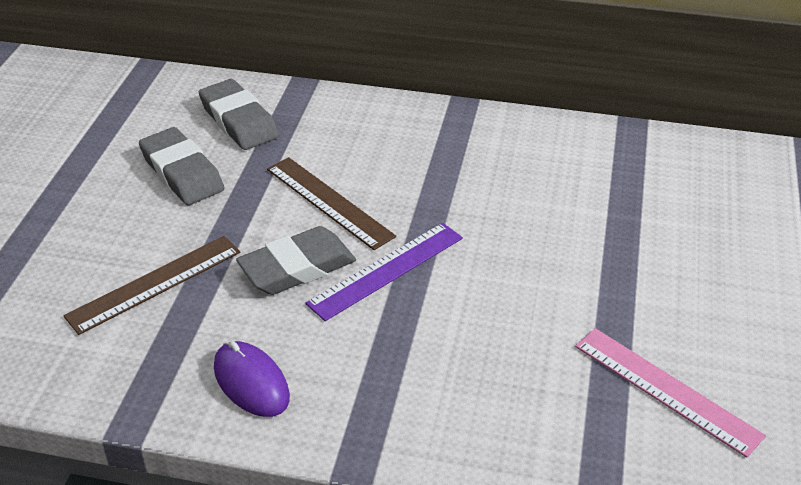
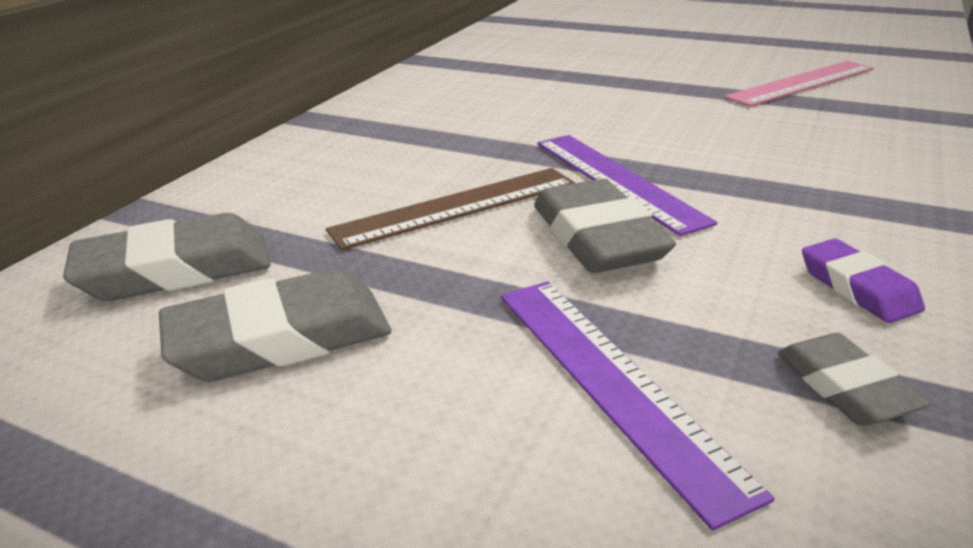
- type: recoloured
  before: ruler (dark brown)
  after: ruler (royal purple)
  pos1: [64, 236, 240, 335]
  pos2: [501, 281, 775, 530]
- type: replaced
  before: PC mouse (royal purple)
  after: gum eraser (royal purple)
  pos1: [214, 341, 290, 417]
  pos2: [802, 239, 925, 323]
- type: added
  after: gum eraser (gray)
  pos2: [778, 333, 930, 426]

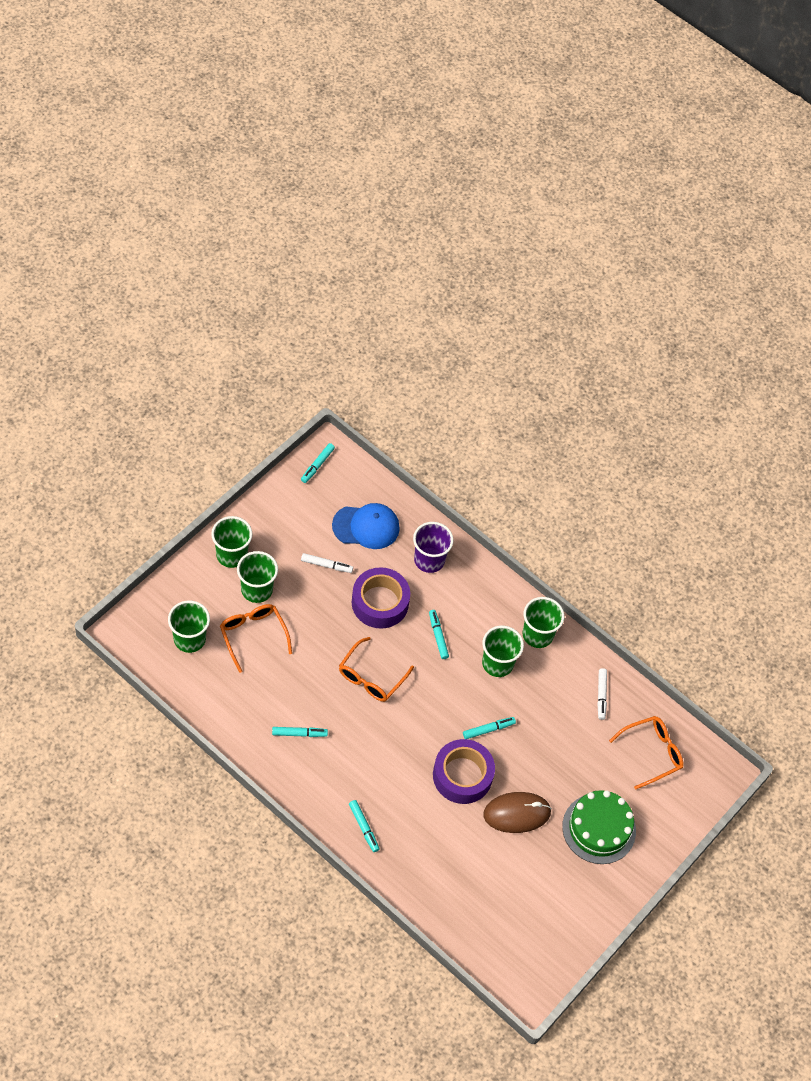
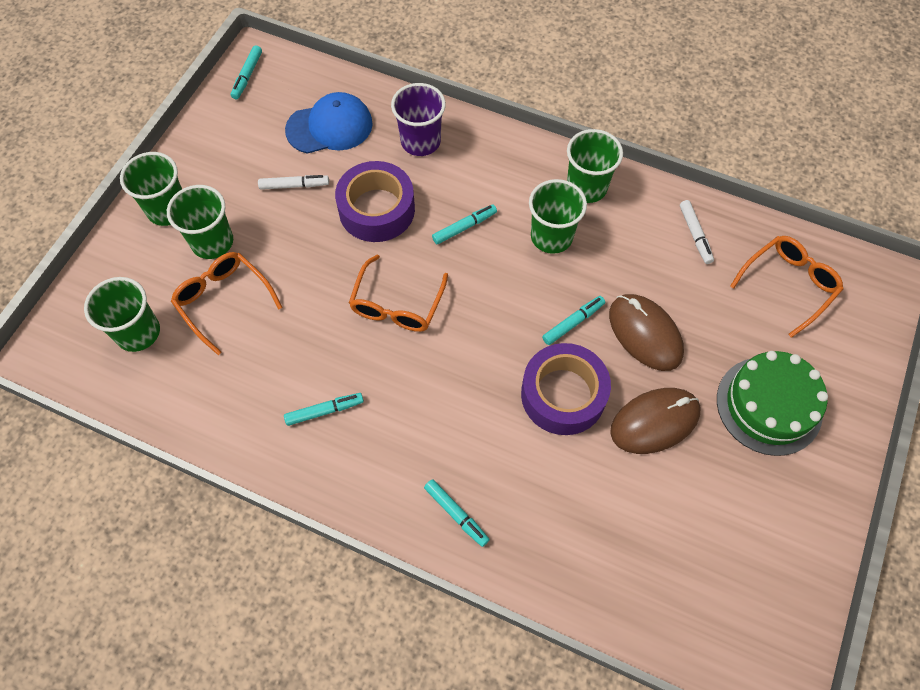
- type: turned
  before: marker pen (teal)
  pos1: [429, 610, 449, 659]
  pos2: [432, 204, 497, 244]
  turn: 90
- type: added
  after: PC mouse (dark brown)
  pos2: [609, 294, 684, 371]

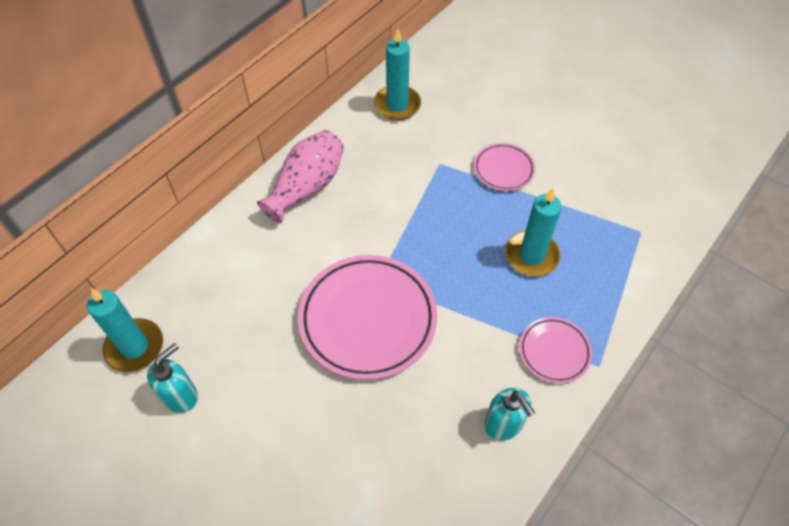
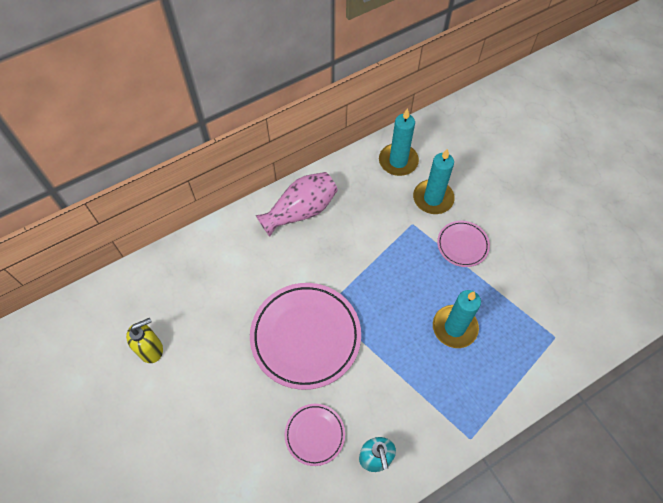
- type: moved
  before: pillar candle (teal)
  pos1: [87, 288, 163, 372]
  pos2: [413, 149, 455, 214]
- type: recoloured
  before: soap pump (teal)
  after: soap pump (bright yellow)
  pos1: [147, 343, 198, 413]
  pos2: [126, 318, 163, 363]
- type: moved
  before: plate (pink)
  pos1: [519, 317, 592, 383]
  pos2: [285, 404, 345, 466]

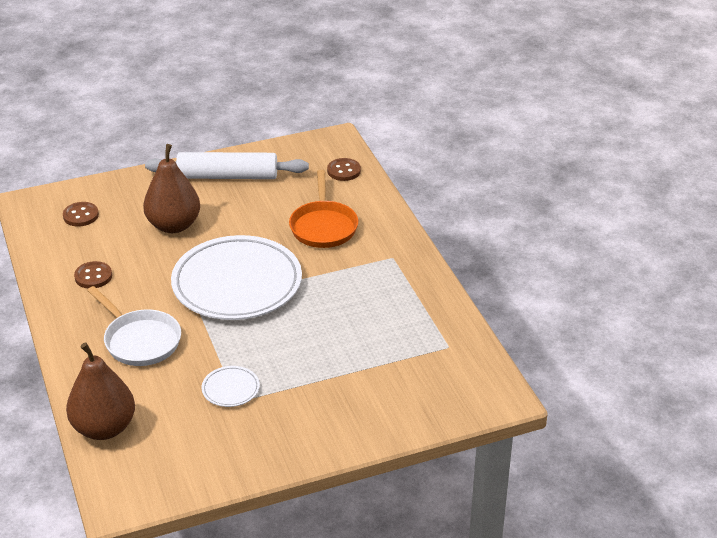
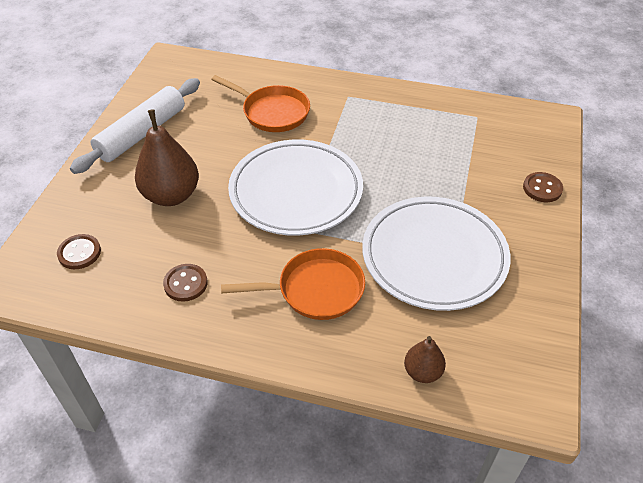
- type: resized
  before: toy pear (dark brown)
  pos1: [66, 343, 135, 440]
  pos2: [404, 336, 446, 383]
  scale: 0.53
- type: recoloured
  before: skillet (snow-white)
  after: skillet (orange-coloured)
  pos1: [87, 286, 181, 366]
  pos2: [221, 248, 365, 320]
- type: resized
  before: plate (snow-white)
  pos1: [201, 366, 260, 407]
  pos2: [362, 197, 511, 311]
  scale: 2.46
- type: moved
  before: shirt button (dark brown)
  pos1: [327, 158, 361, 181]
  pos2: [523, 172, 563, 202]

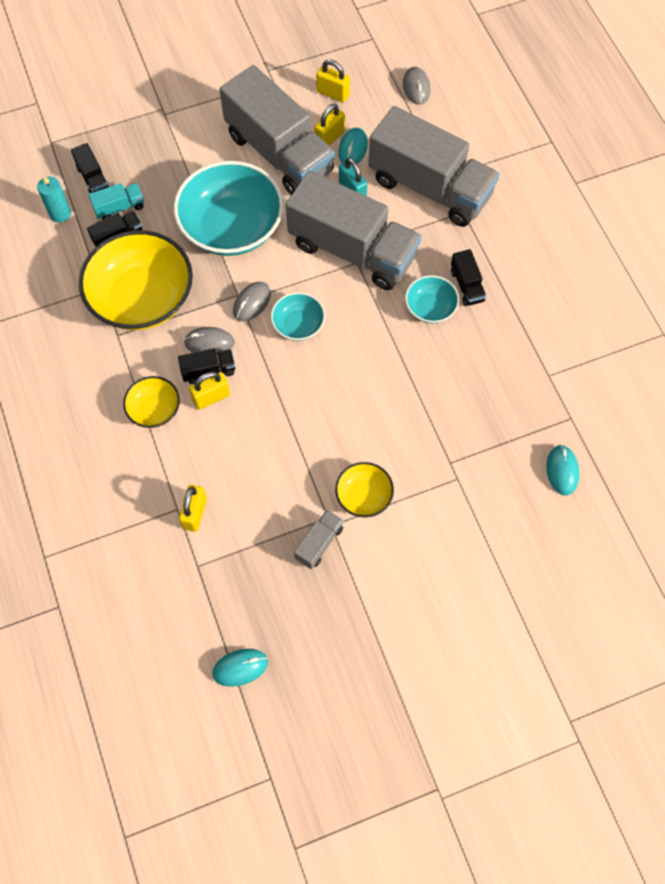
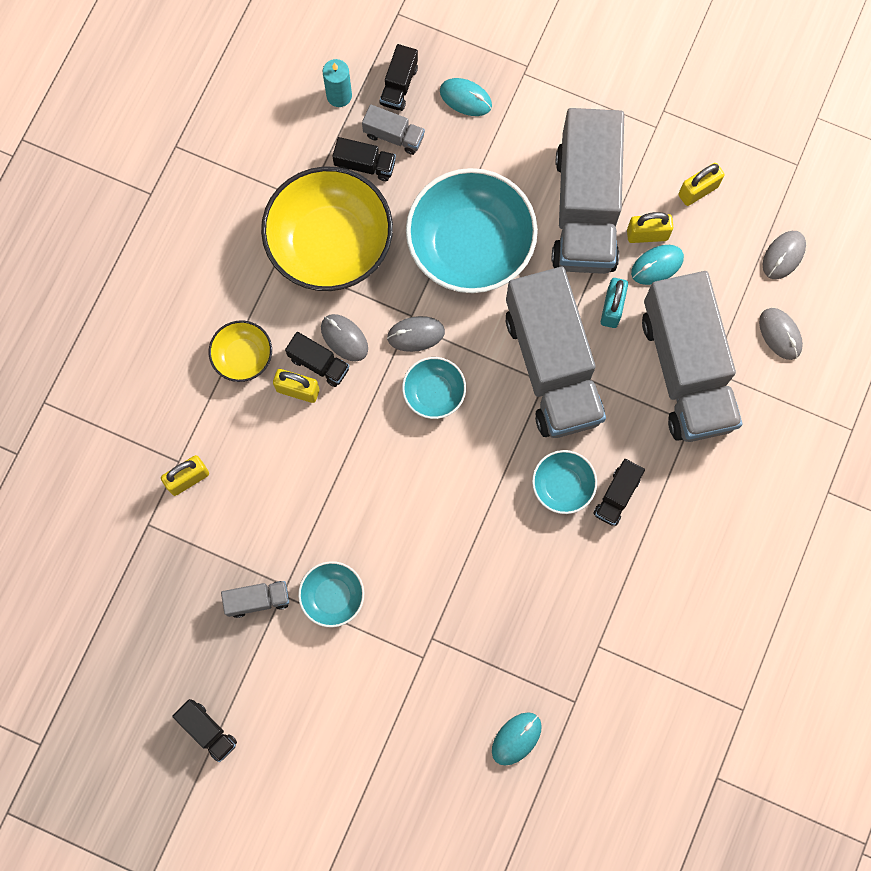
- type: recoloured
  before: lorry (teal)
  after: lorry (gray)
  pos1: [88, 183, 144, 220]
  pos2: [362, 104, 425, 155]
- type: moved
  before: PC mouse (teal)
  pos1: [212, 649, 268, 687]
  pos2: [440, 78, 492, 116]
- type: turned
  before: padlock (bright yellow)
  pos1: [316, 59, 350, 103]
  pos2: [678, 163, 724, 206]
  turn: 75
- type: recoloured
  before: deep dish (bright yellow)
  after: deep dish (teal)
  pos1: [335, 462, 394, 518]
  pos2: [298, 561, 364, 628]
- type: added
  after: lorry (ebony)
  pos2: [172, 699, 237, 762]
- type: added
  after: PC mouse (gray)
  pos2: [759, 308, 803, 360]

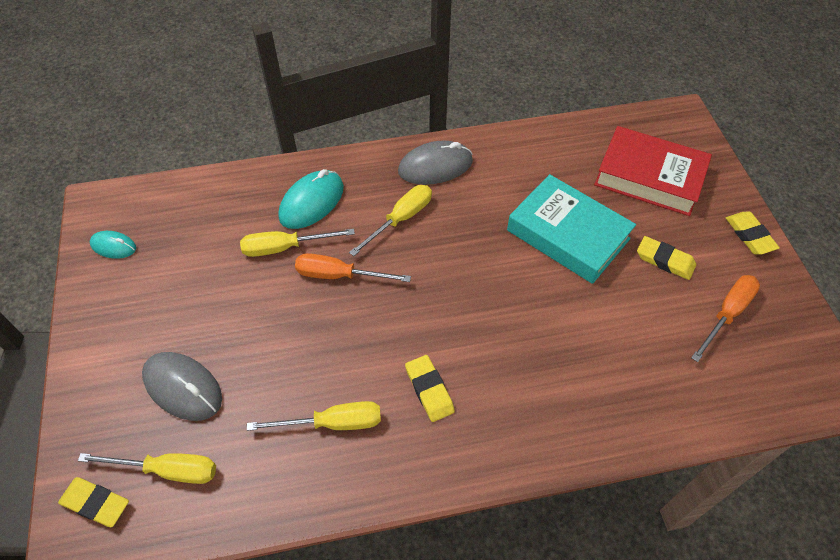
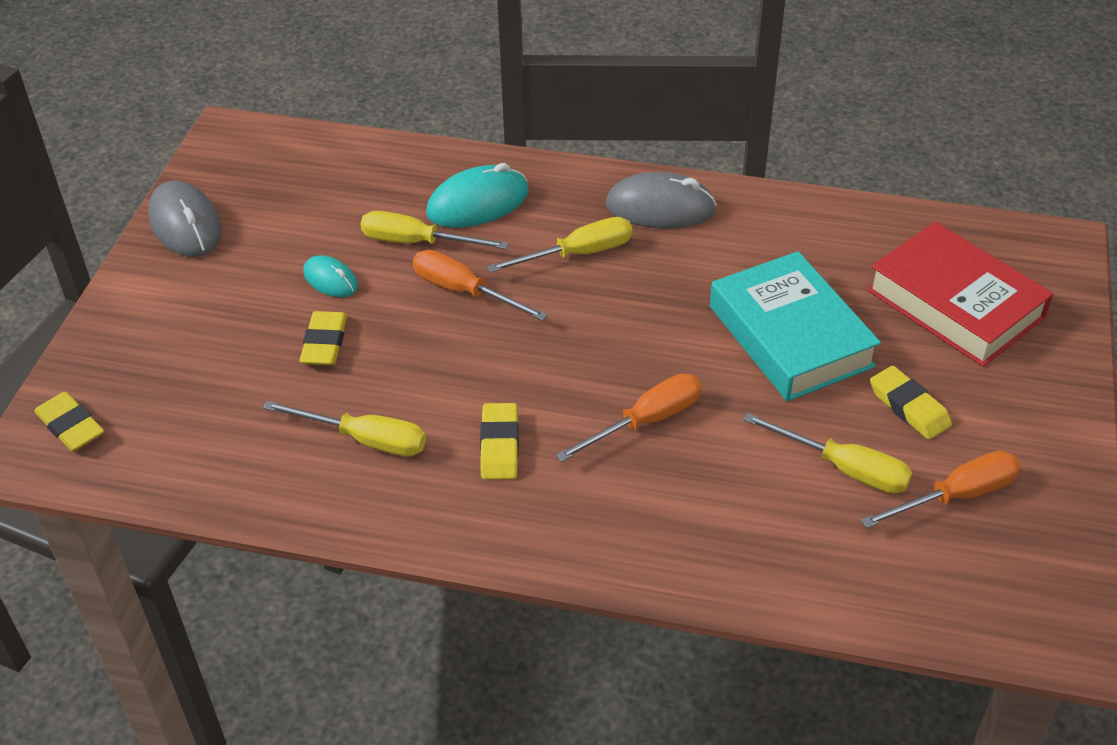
- type: moved
  before: screwdriver (bright yellow)
  pos1: [78, 453, 216, 484]
  pos2: [743, 413, 912, 494]
- type: moved
  before: PC mouse (teal)
  pos1: [90, 231, 136, 259]
  pos2: [303, 255, 358, 297]
- type: moved
  before: PC mouse (gray)
  pos1: [142, 352, 222, 421]
  pos2: [148, 180, 222, 257]
- type: moved
  before: gum eraser (bright yellow)
  pos1: [726, 211, 780, 255]
  pos2: [300, 311, 347, 365]
- type: added
  after: screwdriver (orange-coloured)
  pos2: [556, 373, 702, 462]

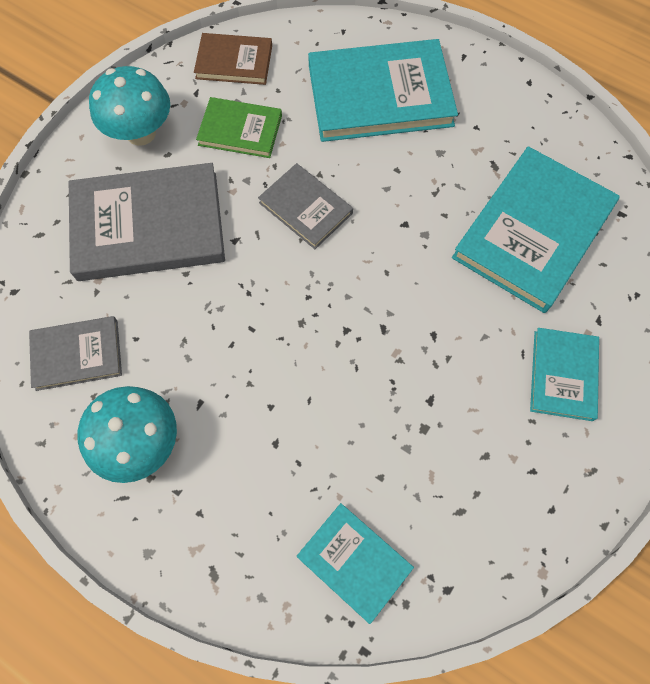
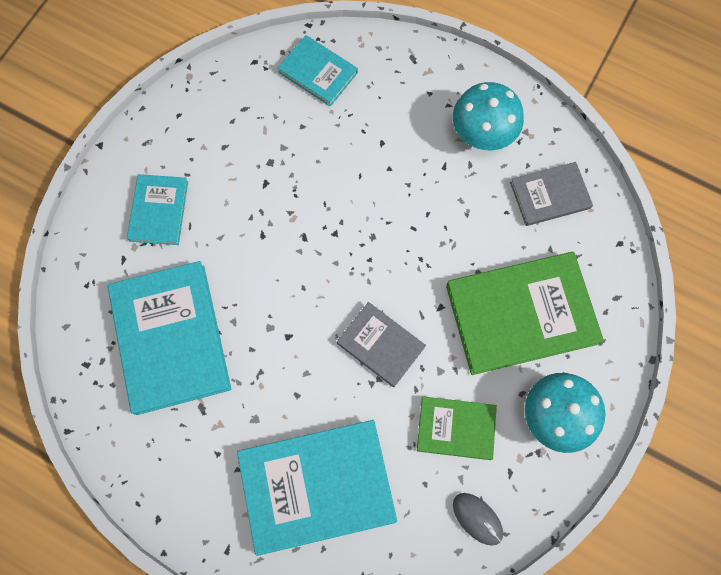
- type: recoloured
  before: hardcover (gray)
  after: hardcover (emerald)
  pos1: [69, 163, 225, 281]
  pos2: [446, 252, 604, 375]
- type: replaced
  before: hardcover (dark brown)
  after: PC mouse (gray)
  pos1: [194, 33, 272, 85]
  pos2: [453, 493, 503, 546]
- type: turned
  before: hardcover (teal)
  pos1: [452, 146, 620, 313]
  pos2: [108, 261, 231, 415]
  turn: -45

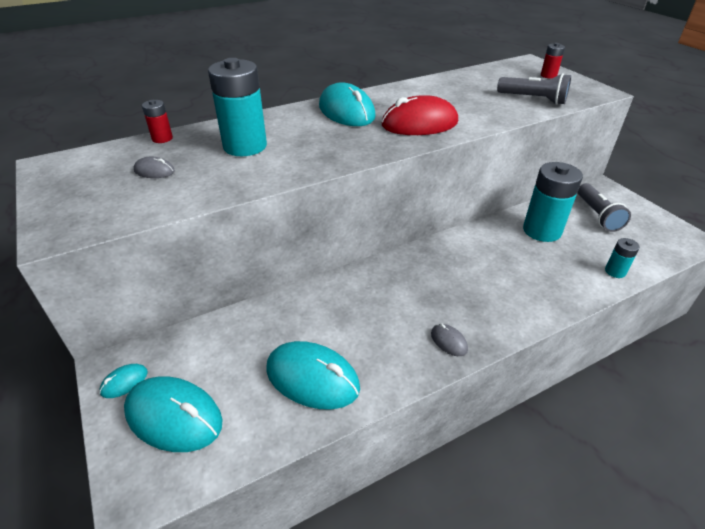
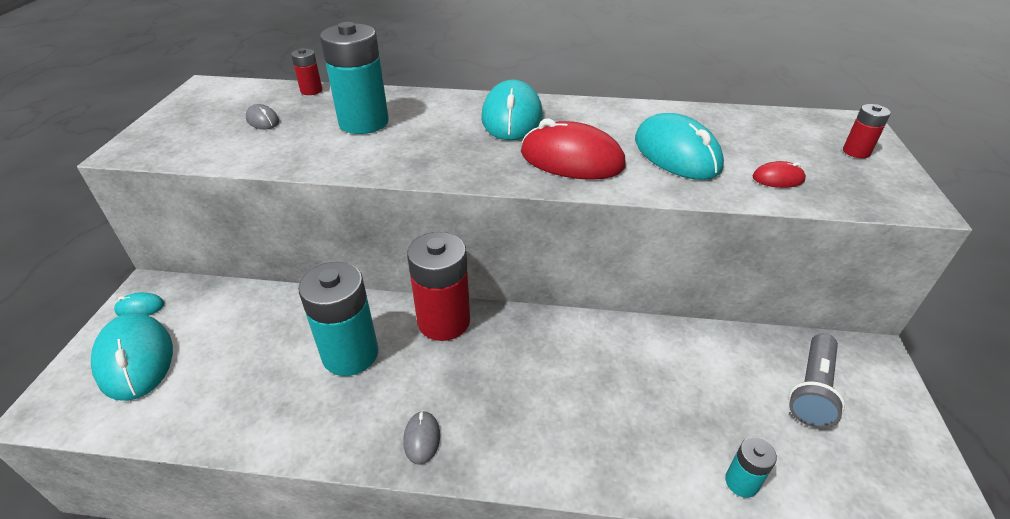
- type: moved
  before: PC mouse (teal)
  pos1: [266, 341, 360, 409]
  pos2: [635, 113, 724, 180]
- type: replaced
  before: flashlight (gray)
  after: PC mouse (scarlet)
  pos1: [497, 73, 571, 105]
  pos2: [752, 161, 806, 188]
- type: moved
  before: AA battery (teal)
  pos1: [523, 162, 583, 242]
  pos2: [298, 262, 379, 376]
- type: added
  after: AA battery (scarlet)
  pos2: [407, 232, 470, 341]

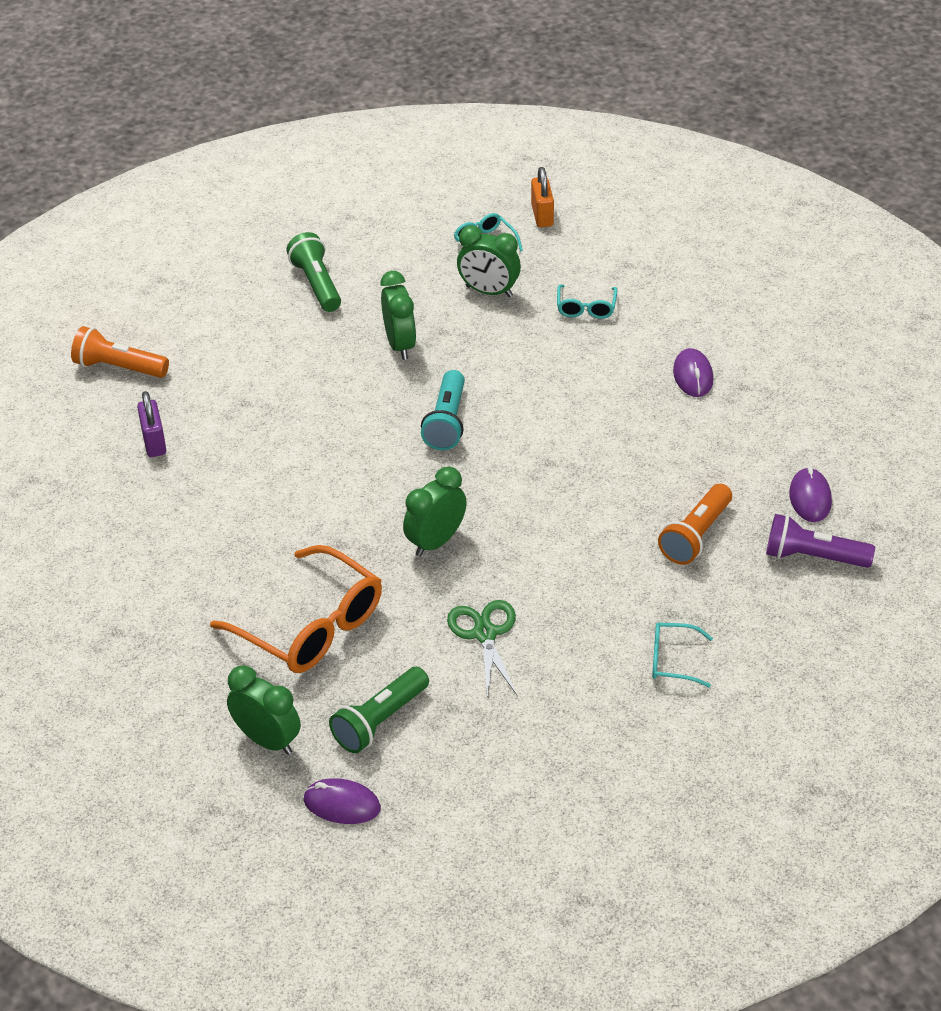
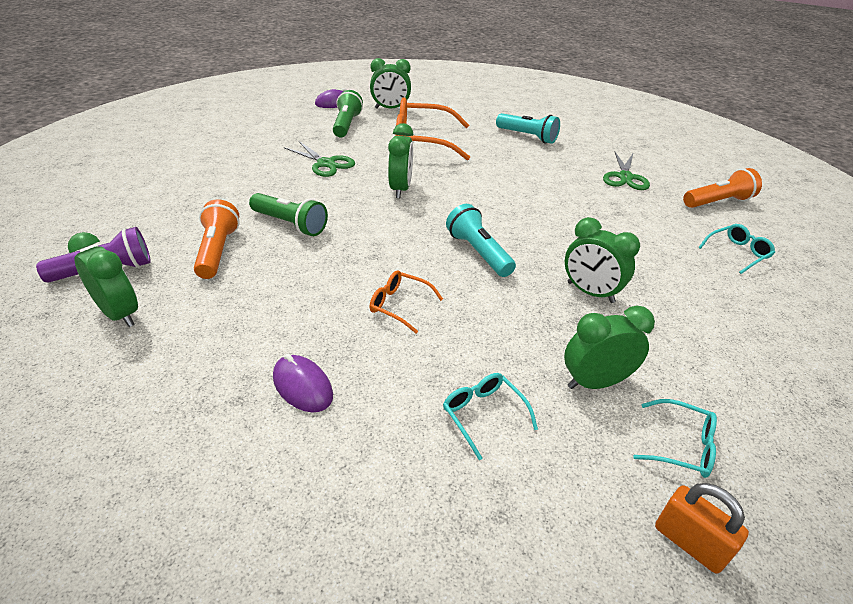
- type: replaced
  before: padlock (royal purple)
  after: shears (emerald)
  pos1: [137, 391, 166, 457]
  pos2: [603, 152, 650, 190]
- type: moved
  before: flashlight (emerald)
  pos1: [286, 232, 341, 312]
  pos2: [249, 193, 328, 236]
- type: moved
  before: glasses (teal)
  pos1: [652, 623, 713, 687]
  pos2: [699, 224, 775, 274]
- type: replaced
  before: PC mouse (royal purple)
  after: clock (emerald)
  pos1: [789, 466, 832, 522]
  pos2: [68, 232, 138, 327]
- type: added
  after: glasses (orange-coloured)
  pos2: [370, 270, 443, 334]
- type: added
  after: flashlight (teal)
  pos2: [496, 113, 560, 144]

